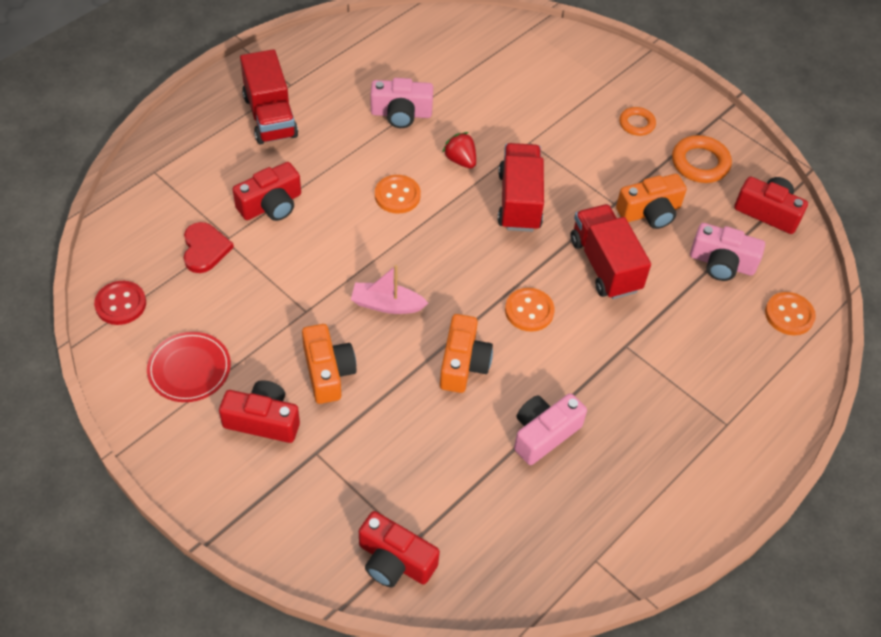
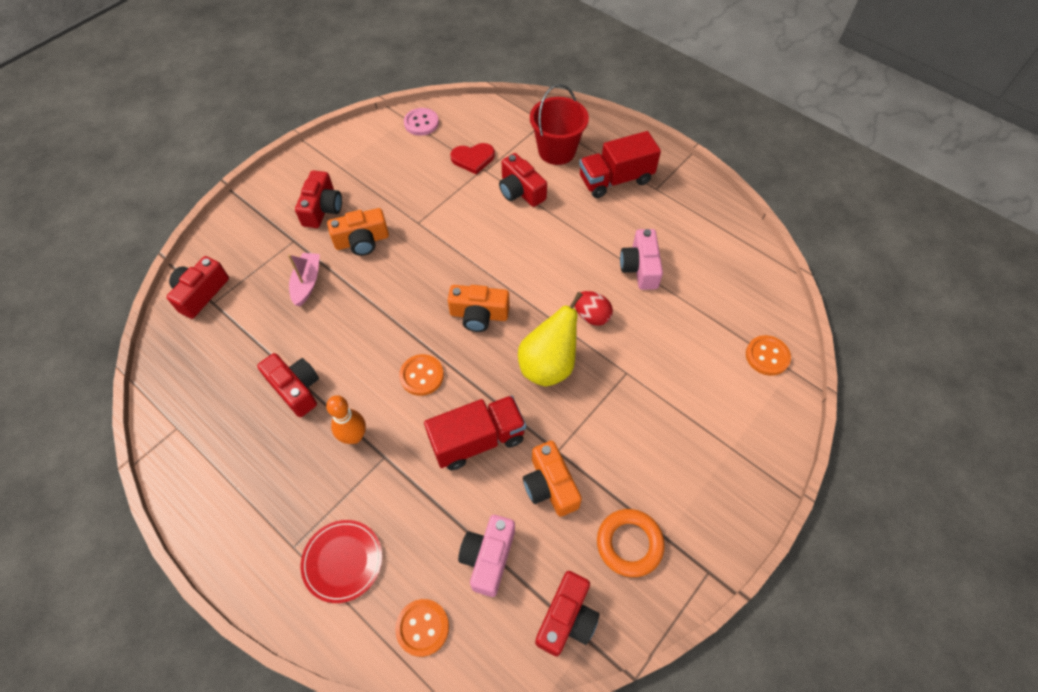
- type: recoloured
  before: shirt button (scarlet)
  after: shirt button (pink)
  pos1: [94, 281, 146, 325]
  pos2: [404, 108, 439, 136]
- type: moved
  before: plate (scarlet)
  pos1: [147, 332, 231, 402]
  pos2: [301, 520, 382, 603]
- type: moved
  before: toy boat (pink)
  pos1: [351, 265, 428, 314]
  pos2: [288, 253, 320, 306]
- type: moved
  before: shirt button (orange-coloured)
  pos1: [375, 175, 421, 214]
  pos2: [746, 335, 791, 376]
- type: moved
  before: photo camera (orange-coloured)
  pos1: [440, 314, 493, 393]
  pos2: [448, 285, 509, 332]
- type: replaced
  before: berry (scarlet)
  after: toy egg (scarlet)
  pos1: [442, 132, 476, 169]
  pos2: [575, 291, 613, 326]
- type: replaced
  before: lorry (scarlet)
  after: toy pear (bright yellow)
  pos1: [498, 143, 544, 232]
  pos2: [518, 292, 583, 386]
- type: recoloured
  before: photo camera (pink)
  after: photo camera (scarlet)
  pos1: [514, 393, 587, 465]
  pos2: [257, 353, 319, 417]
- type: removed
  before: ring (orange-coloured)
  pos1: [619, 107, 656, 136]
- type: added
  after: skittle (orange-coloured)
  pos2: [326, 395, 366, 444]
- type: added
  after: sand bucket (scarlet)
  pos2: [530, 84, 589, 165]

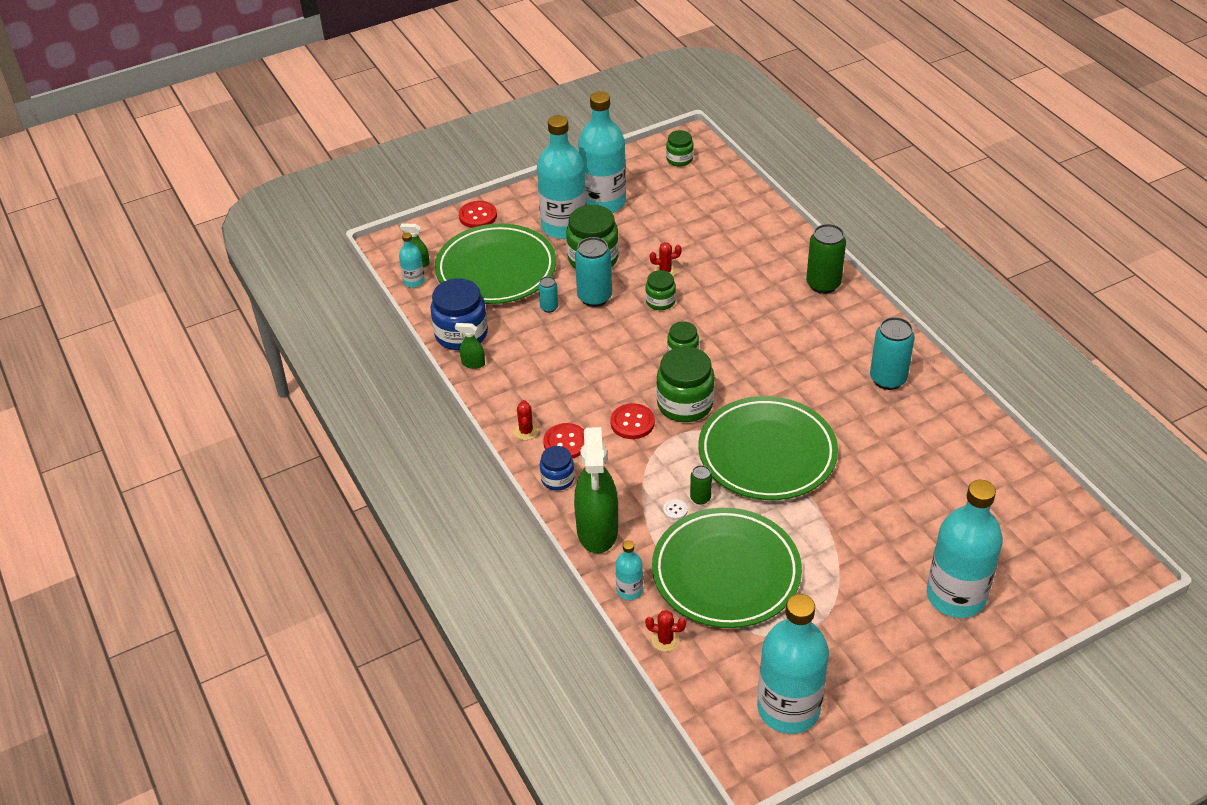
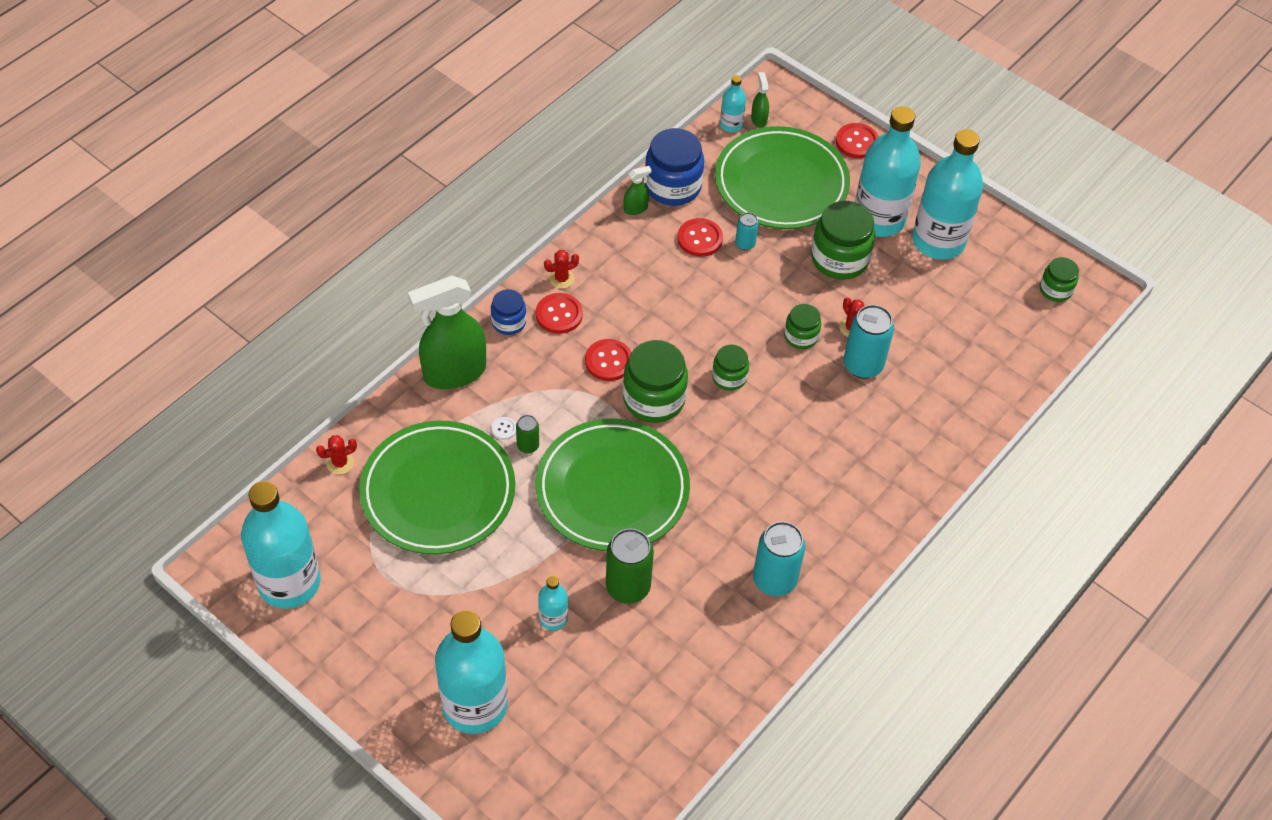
- type: turned
  before: sprayer (emerald)
  pos1: [455, 323, 485, 369]
  pos2: [624, 166, 652, 215]
  turn: 75
- type: moved
  before: tin (teal)
  pos1: [575, 237, 612, 307]
  pos2: [844, 305, 894, 379]
- type: moved
  before: bottle (teal)
  pos1: [615, 540, 643, 600]
  pos2: [538, 576, 568, 630]
- type: turned
  before: saguaro cactus (scarlet)
  pos1: [645, 610, 686, 652]
  pos2: [316, 435, 357, 475]
  turn: 75
- type: moved
  before: tin (emerald)
  pos1: [806, 224, 846, 294]
  pos2: [606, 528, 654, 604]
- type: added
  after: shirt button (scarlet)
  pos2: [678, 218, 723, 257]

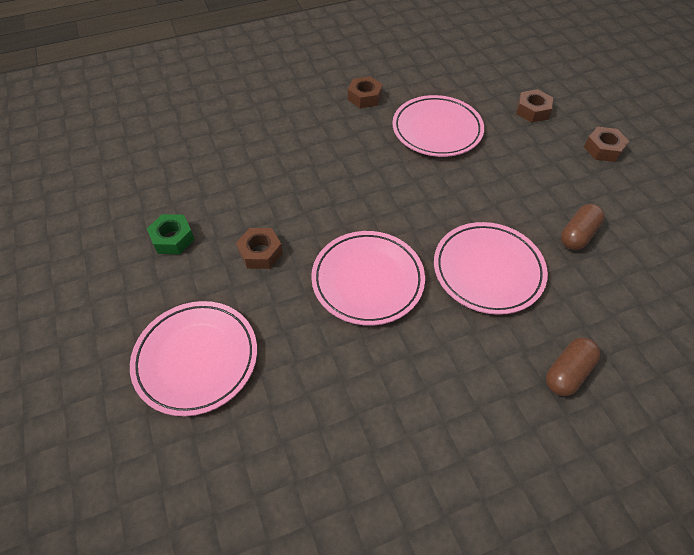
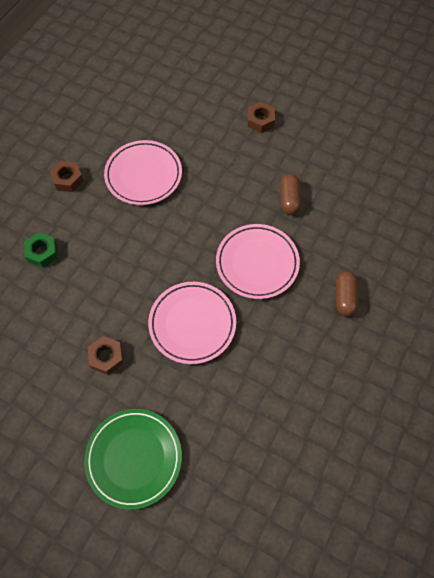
- type: recoloured
  before: plate (pink)
  after: plate (emerald)
  pos1: [130, 301, 257, 416]
  pos2: [84, 409, 182, 510]
- type: moved
  before: nut (emerald)
  pos1: [147, 214, 195, 254]
  pos2: [24, 232, 58, 268]
- type: removed
  before: nut (dark brown)
  pos1: [516, 89, 553, 123]

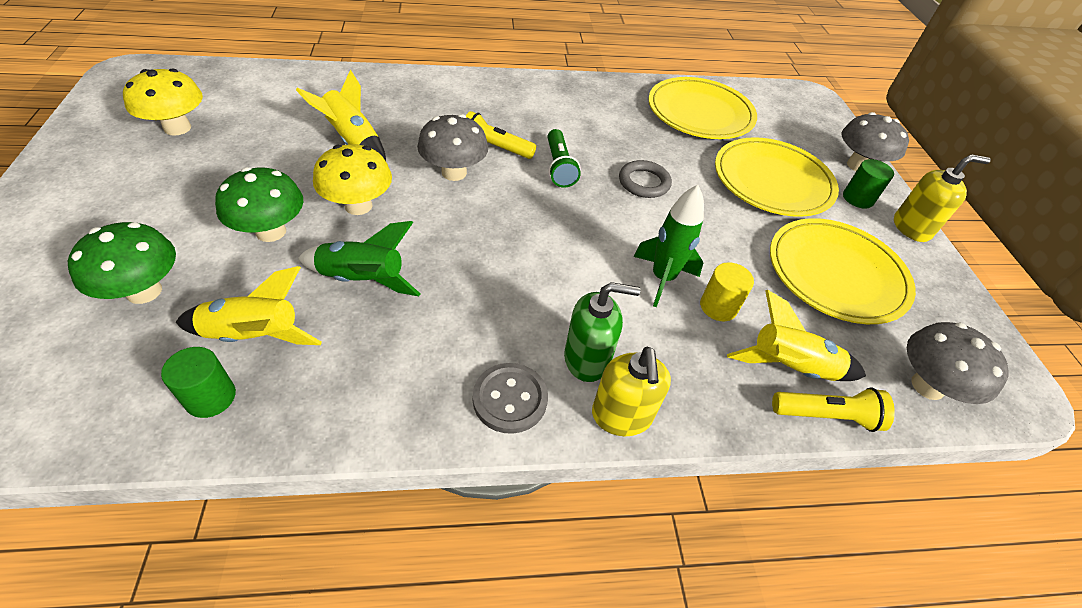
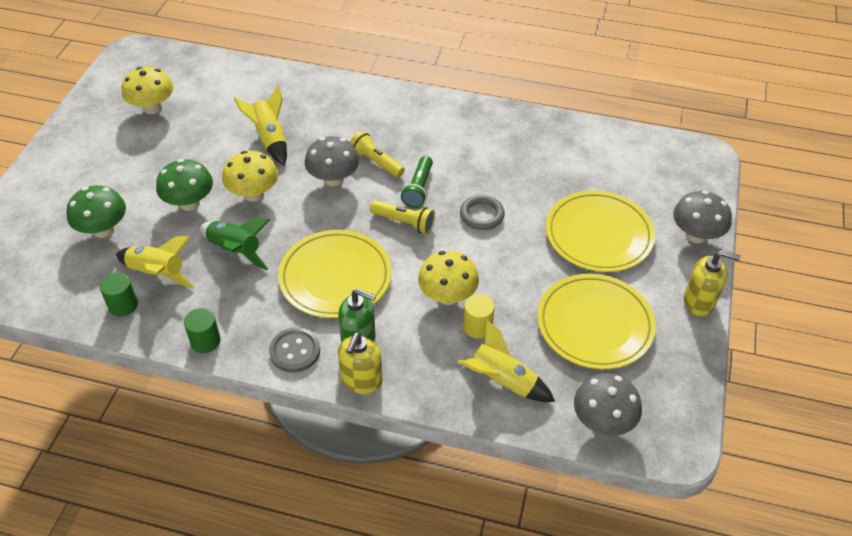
- type: replaced
  before: spaceship (emerald)
  after: mushroom (bright yellow)
  pos1: [633, 185, 704, 307]
  pos2: [418, 251, 479, 305]
- type: moved
  before: plate (bright yellow)
  pos1: [649, 77, 757, 139]
  pos2: [278, 230, 392, 318]
- type: moved
  before: flashlight (bright yellow)
  pos1: [772, 388, 895, 432]
  pos2: [370, 200, 435, 234]
- type: moved
  before: cylinder shape (emerald)
  pos1: [843, 159, 894, 208]
  pos2: [184, 308, 221, 353]

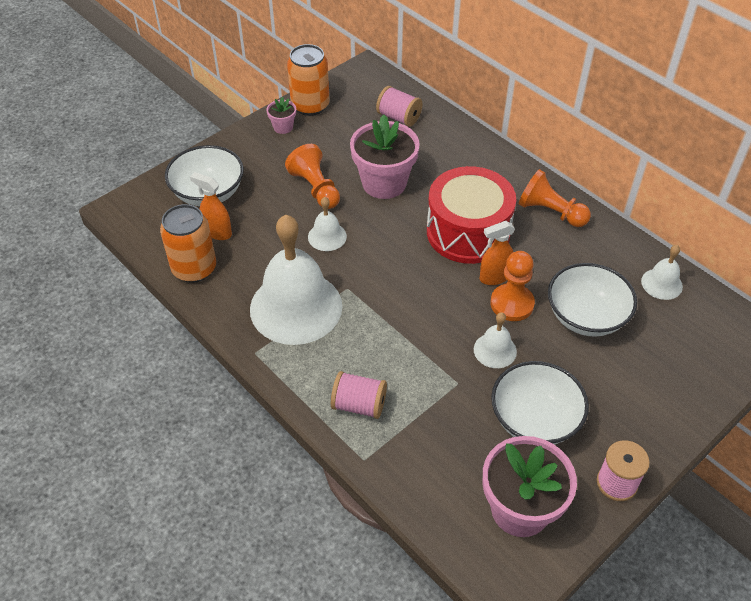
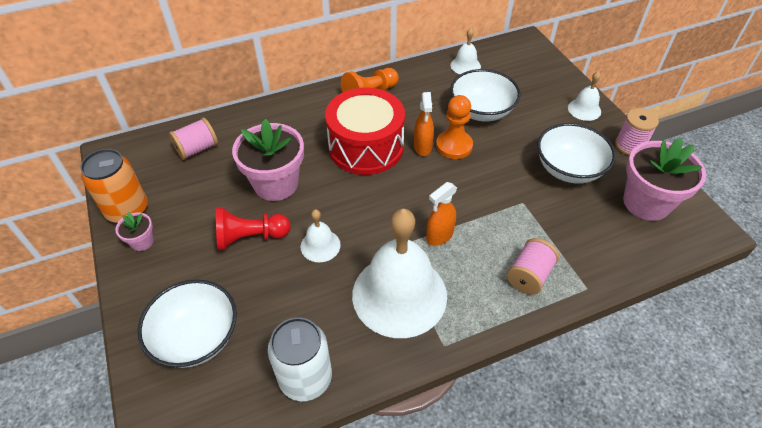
- type: recoloured
  before: tin (orange-coloured)
  after: tin (snow-white)
  pos1: [160, 204, 216, 283]
  pos2: [268, 317, 332, 401]
- type: moved
  before: sprayer (orange-coloured)
  pos1: [190, 172, 232, 240]
  pos2: [426, 182, 457, 246]
- type: recoloured
  before: pawn (orange-coloured)
  after: pawn (scarlet)
  pos1: [285, 144, 340, 209]
  pos2: [216, 207, 291, 250]
- type: moved
  before: school bell (snow-white)
  pos1: [474, 312, 517, 368]
  pos2: [568, 71, 601, 121]

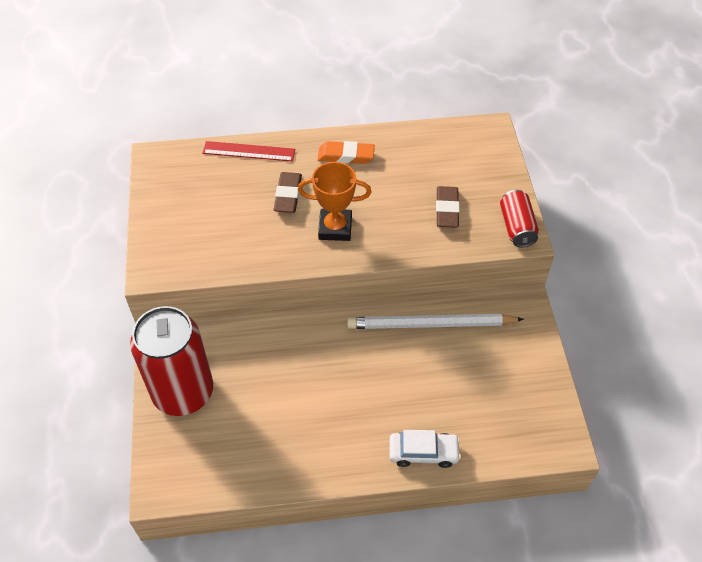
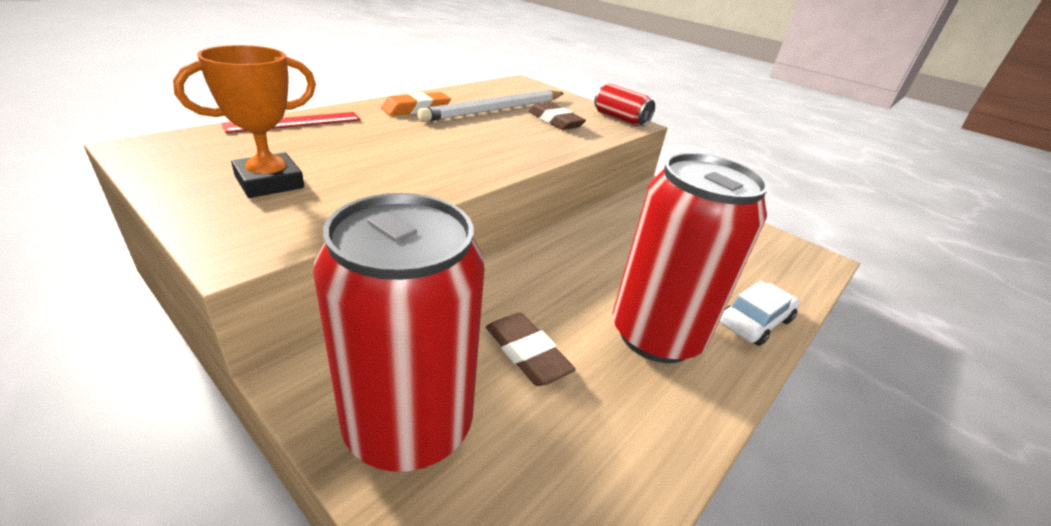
- type: moved
  before: gum eraser (dark brown)
  pos1: [274, 172, 302, 213]
  pos2: [486, 312, 576, 386]
- type: moved
  before: trophy (orange-coloured)
  pos1: [298, 162, 371, 241]
  pos2: [173, 45, 316, 198]
- type: moved
  before: lead pencil (snow-white)
  pos1: [347, 314, 524, 329]
  pos2: [417, 90, 564, 122]
- type: added
  after: tin (scarlet)
  pos2: [613, 153, 769, 363]

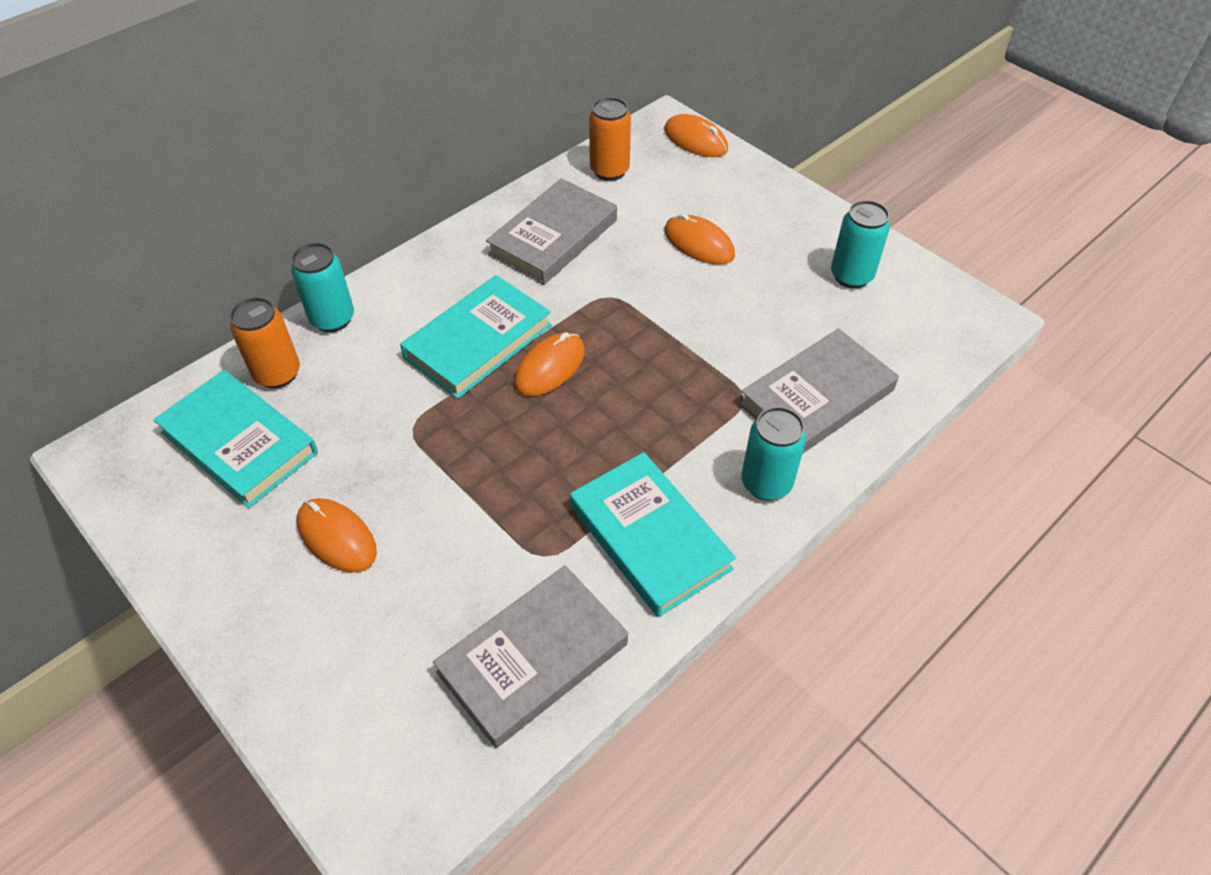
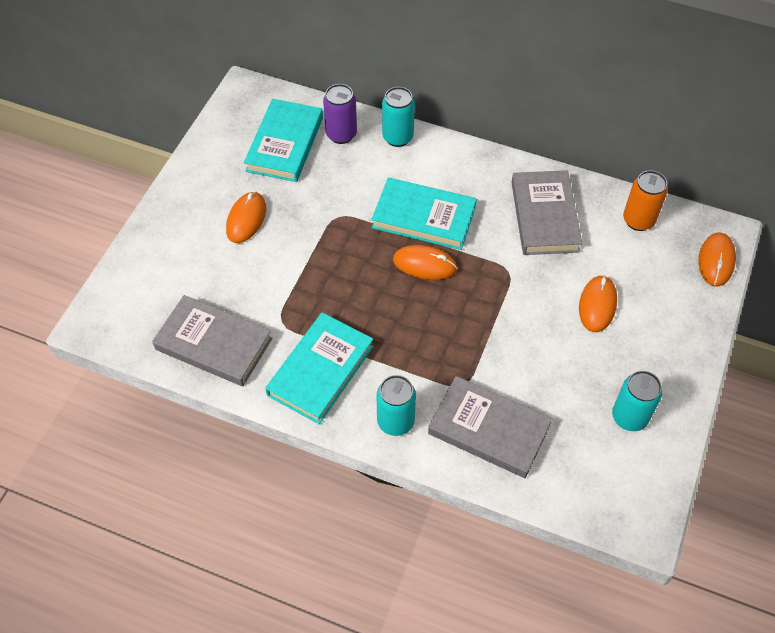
- type: recoloured
  before: tin (orange-coloured)
  after: tin (royal purple)
  pos1: [230, 297, 300, 389]
  pos2: [323, 84, 357, 144]
- type: turned
  before: hardcover (gray)
  pos1: [486, 178, 617, 285]
  pos2: [511, 170, 583, 255]
  turn: 75

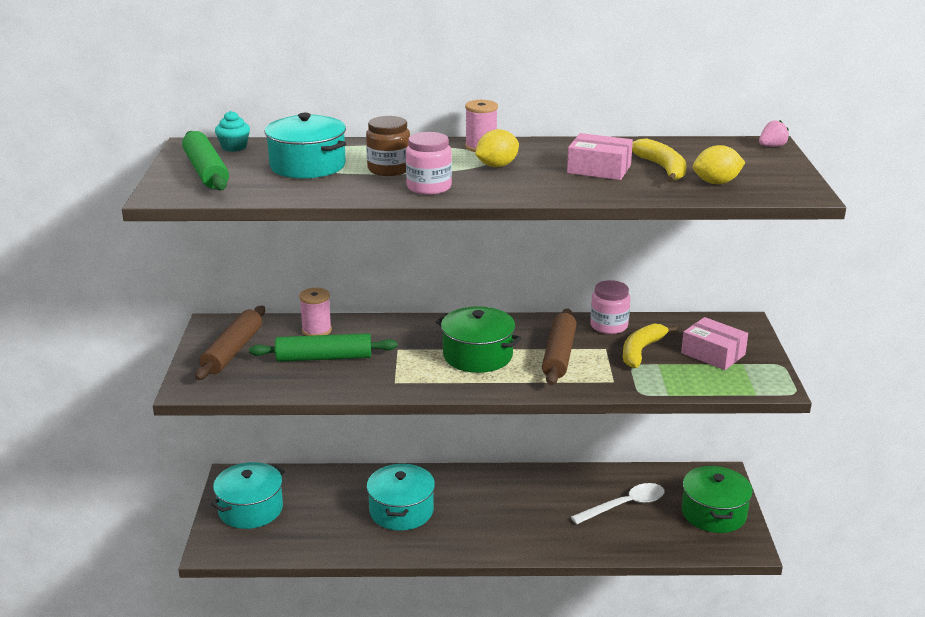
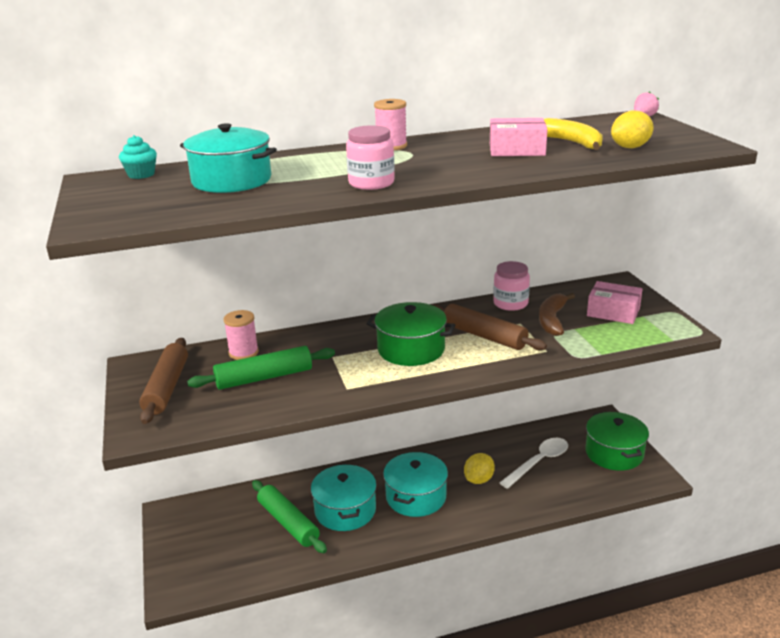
- type: moved
  before: pastry roller (emerald)
  pos1: [182, 131, 229, 190]
  pos2: [252, 480, 327, 553]
- type: moved
  before: stockpot (teal)
  pos1: [211, 462, 285, 529]
  pos2: [383, 452, 448, 517]
- type: removed
  before: preserve jar (dark brown)
  pos1: [366, 116, 410, 176]
- type: moved
  before: toy lemon (bright yellow)
  pos1: [475, 129, 519, 167]
  pos2: [464, 453, 495, 484]
- type: turned
  before: pastry roller (dark brown)
  pos1: [542, 309, 577, 385]
  pos2: [433, 304, 547, 350]
  turn: -45
- type: recoloured
  before: toy banana (bright yellow)
  after: toy banana (dark brown)
  pos1: [623, 324, 678, 368]
  pos2: [539, 293, 575, 336]

